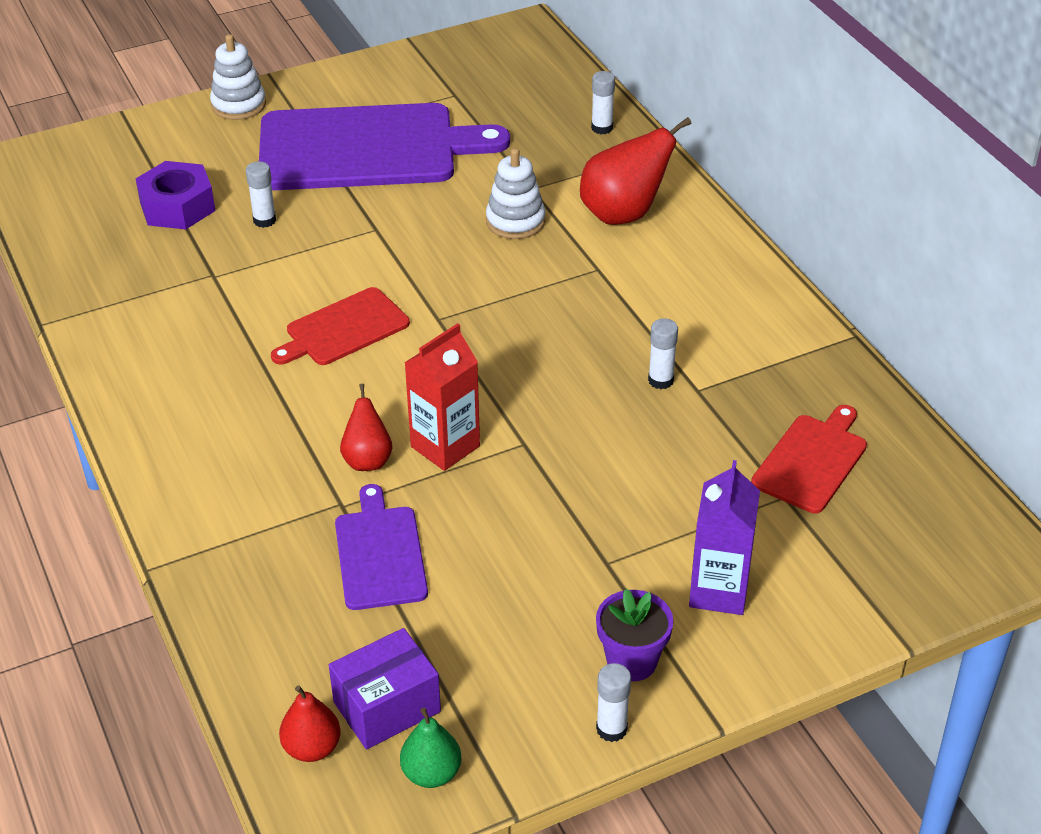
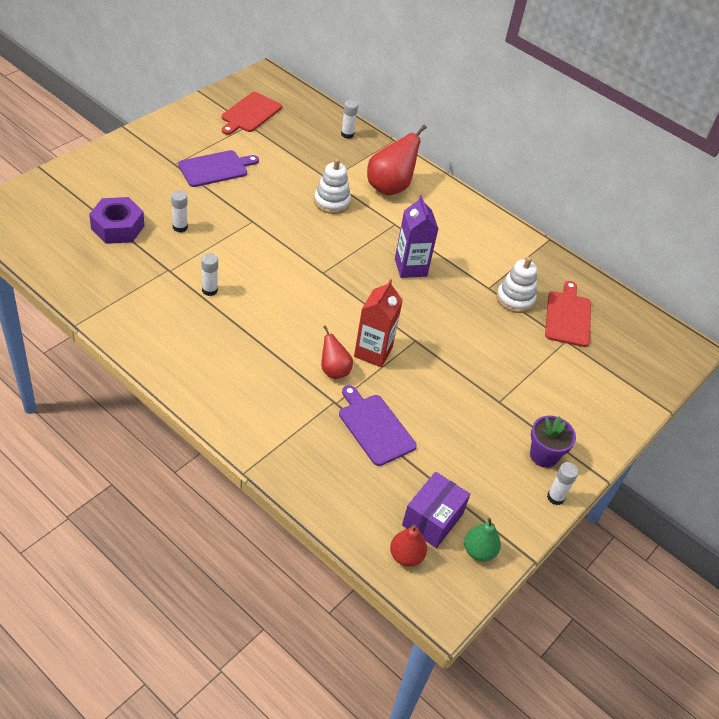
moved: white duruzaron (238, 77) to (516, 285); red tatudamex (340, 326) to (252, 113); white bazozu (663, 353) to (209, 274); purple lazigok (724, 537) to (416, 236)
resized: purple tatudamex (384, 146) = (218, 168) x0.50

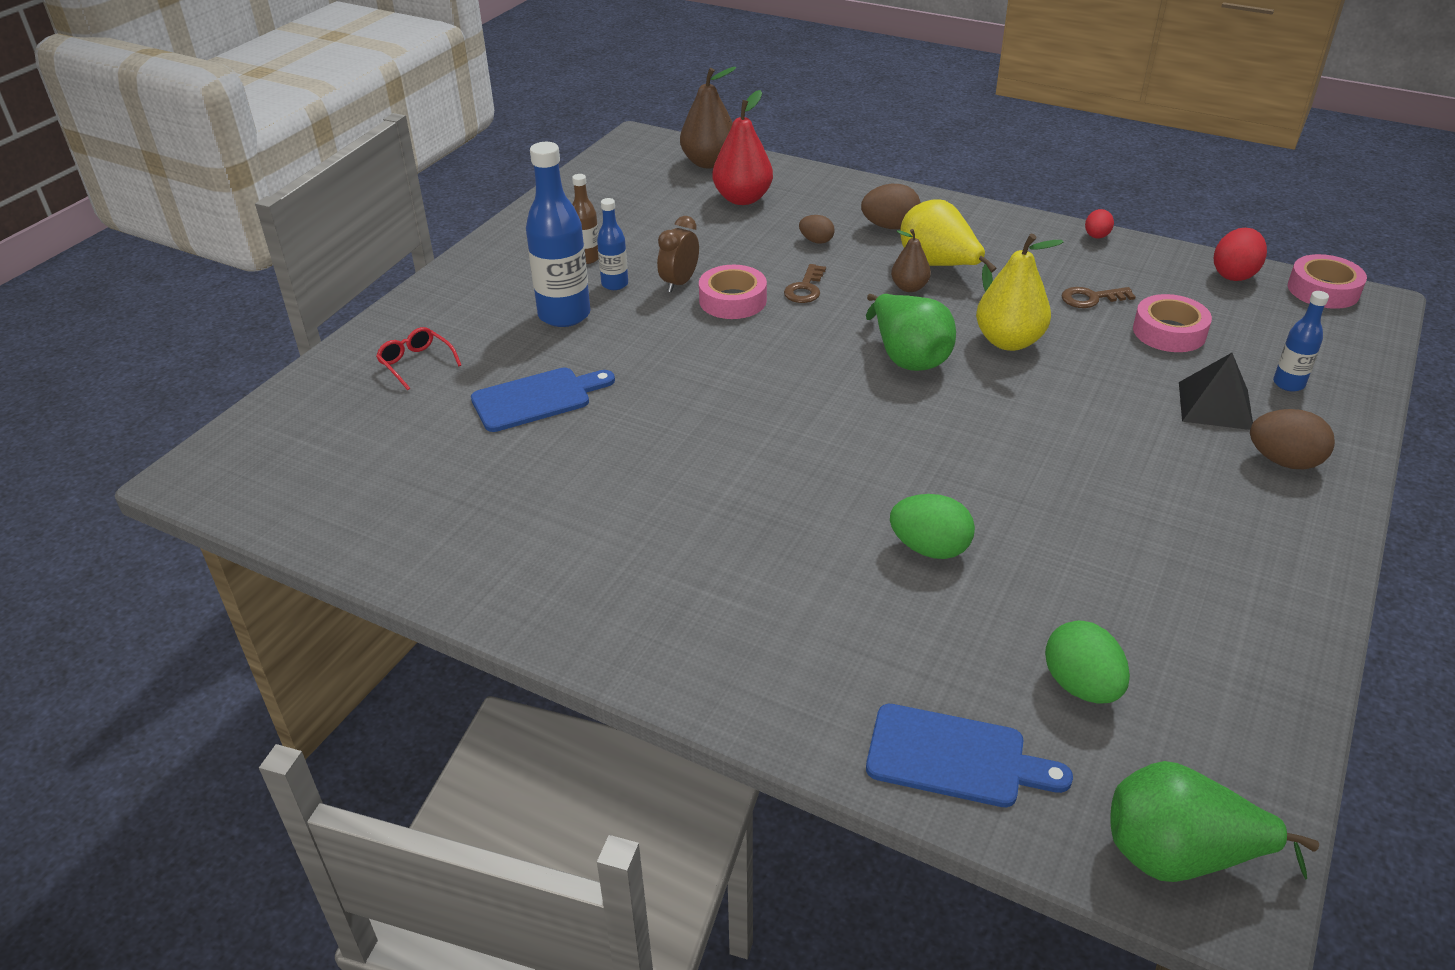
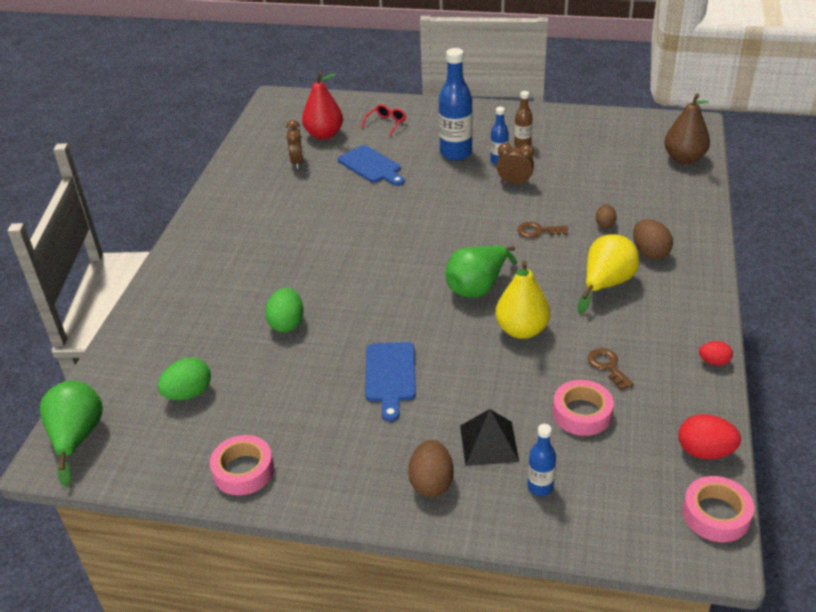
removed: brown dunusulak (911, 260)
added: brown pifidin (295, 144)
moved: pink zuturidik (733, 292) to (242, 465); red dunusulak (742, 147) to (322, 105); blue tatudamex (969, 755) to (390, 382)

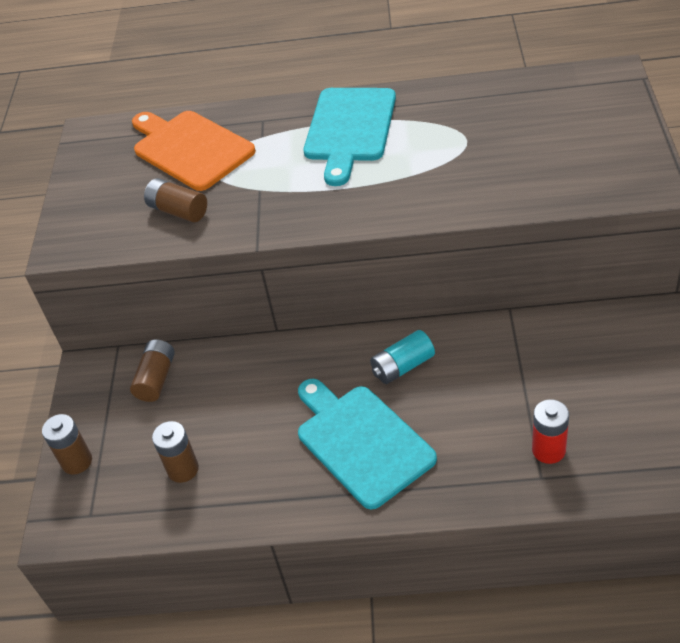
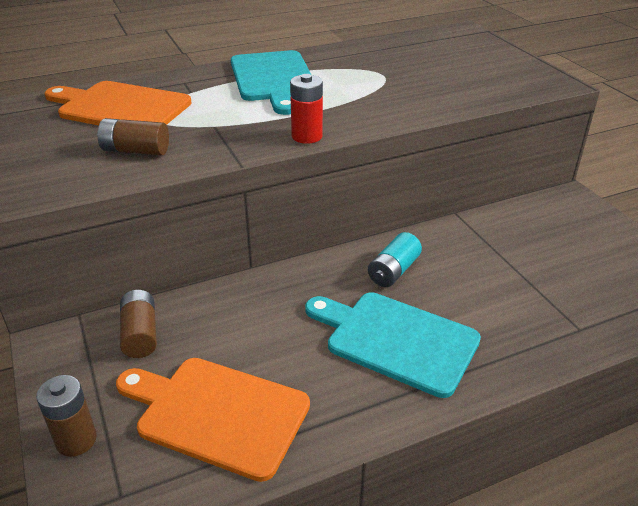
moved: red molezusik (550, 431) to (306, 109)
replaced: brown molezusik (175, 452) to orange tatudamex (213, 420)

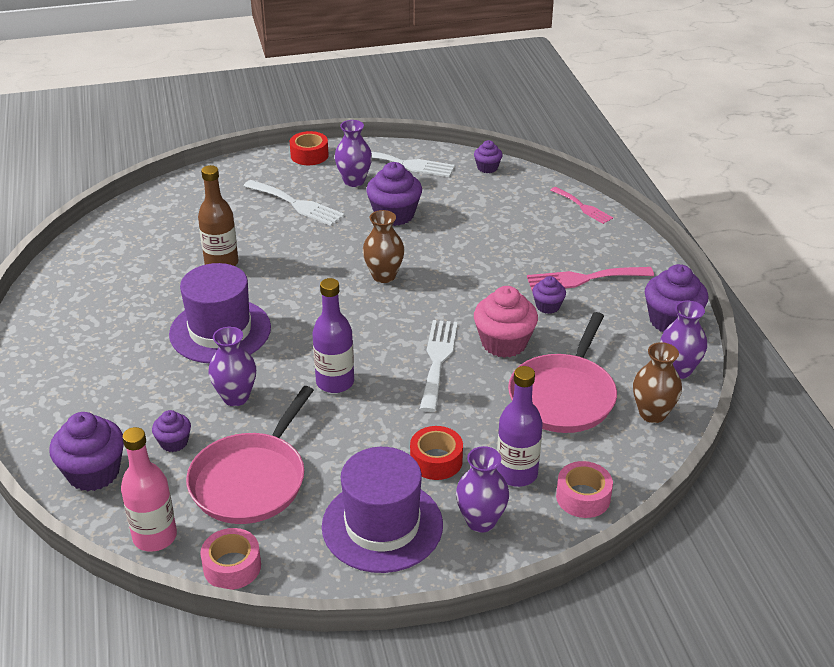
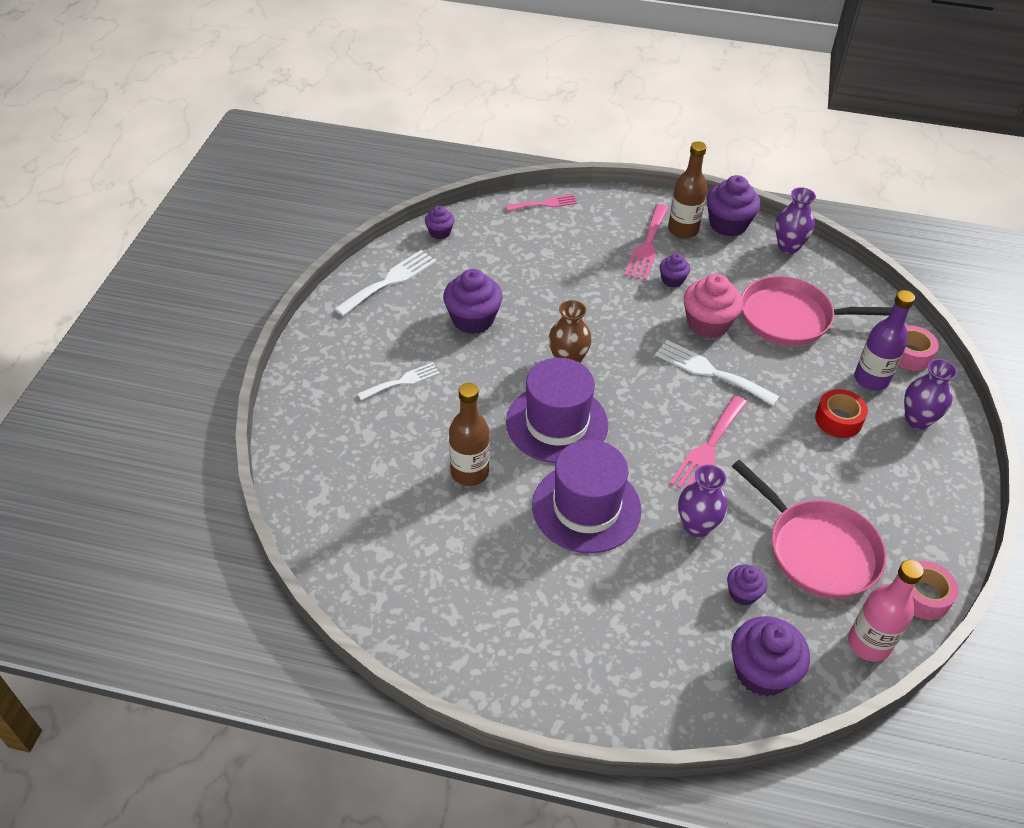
removed: red zuturidik (309, 148); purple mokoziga (353, 153); brown mokoziga (657, 382)
added: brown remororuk (687, 189)
moved: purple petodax (382, 510) to (557, 410)
replaced: purple remororuk (333, 335) to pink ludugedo (708, 443)
turned: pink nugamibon (562, 372) = (817, 311) 135 degrees clockwise
resized: white ludugedo (294, 203) = (398, 381) x0.65

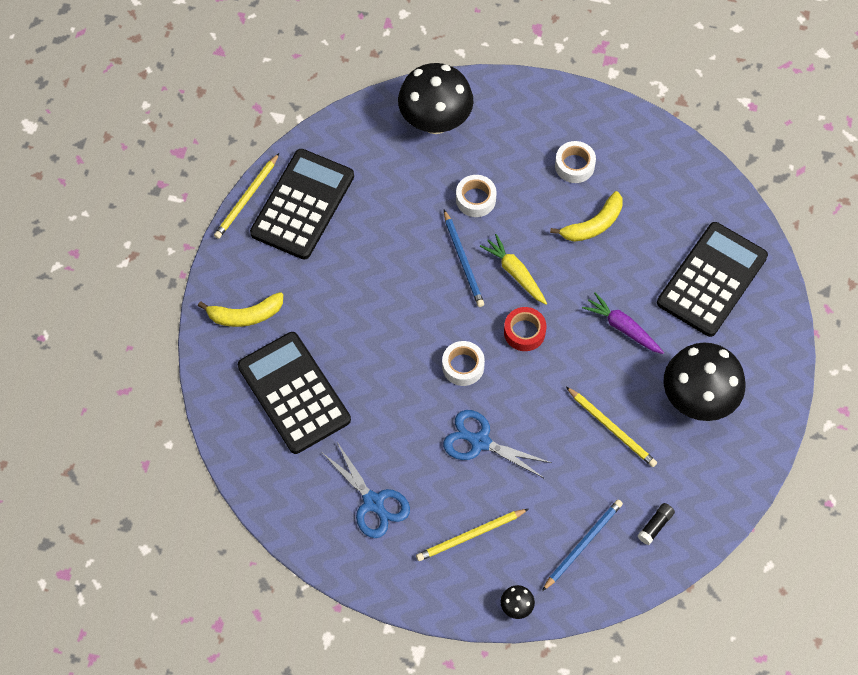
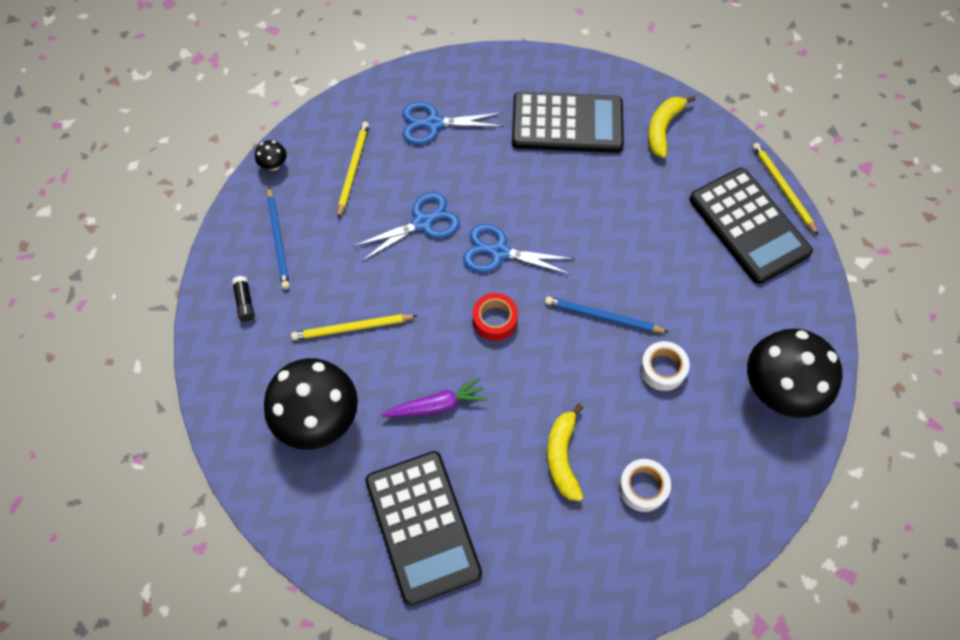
removed: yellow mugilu (513, 269)
replaced: white zuturidik (463, 363) to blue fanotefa (518, 249)

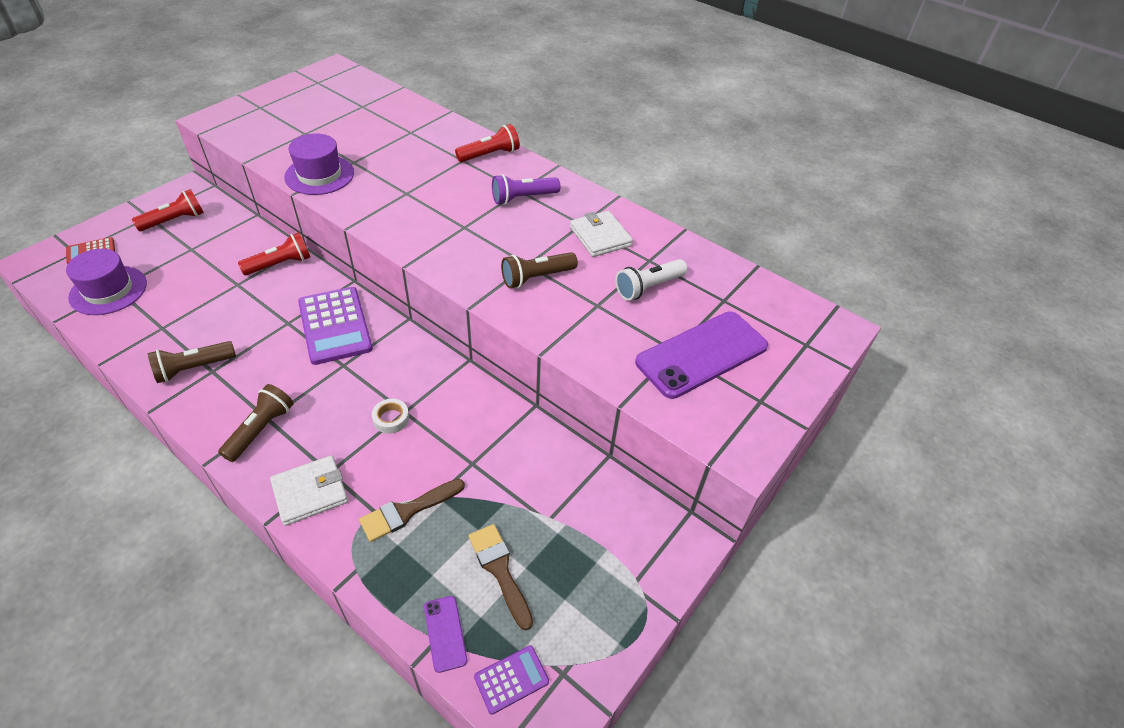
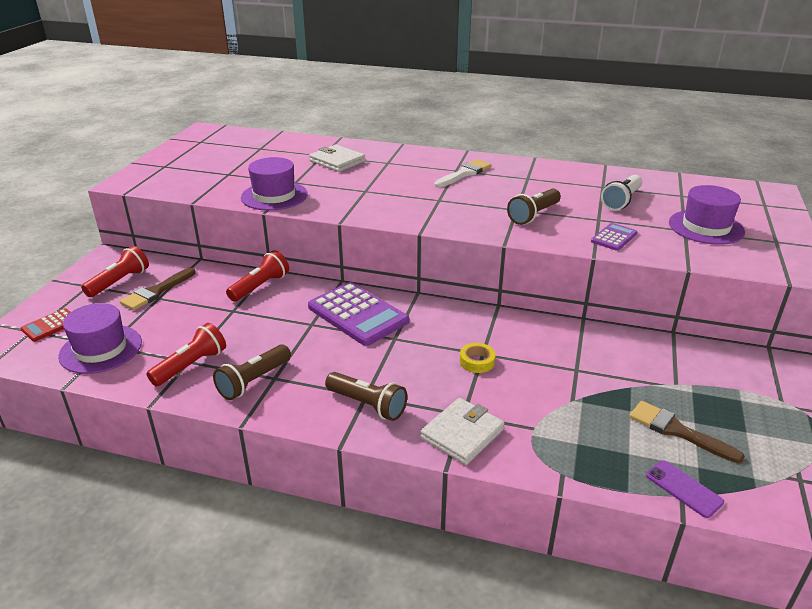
moved: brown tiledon (412, 510) to (158, 288); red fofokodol (487, 143) to (186, 354); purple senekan (511, 680) to (614, 237); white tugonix (601, 234) to (337, 158)
replaced: purple fofokodol (526, 189) to white tiledon (462, 173); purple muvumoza (701, 355) to purple petodax (707, 215)
recoloured: white zuturidik (390, 416) to yellow zuturidik (478, 358)
turned: brown fofokodol (255, 423) = (366, 396) 120 degrees clockwise

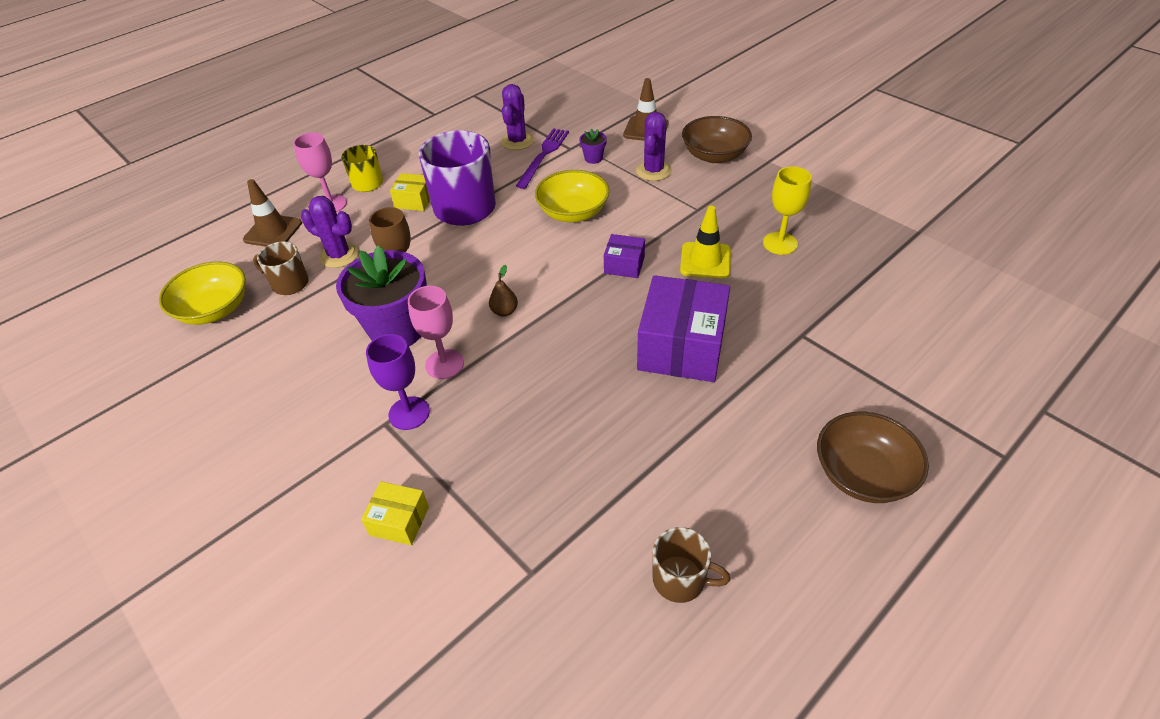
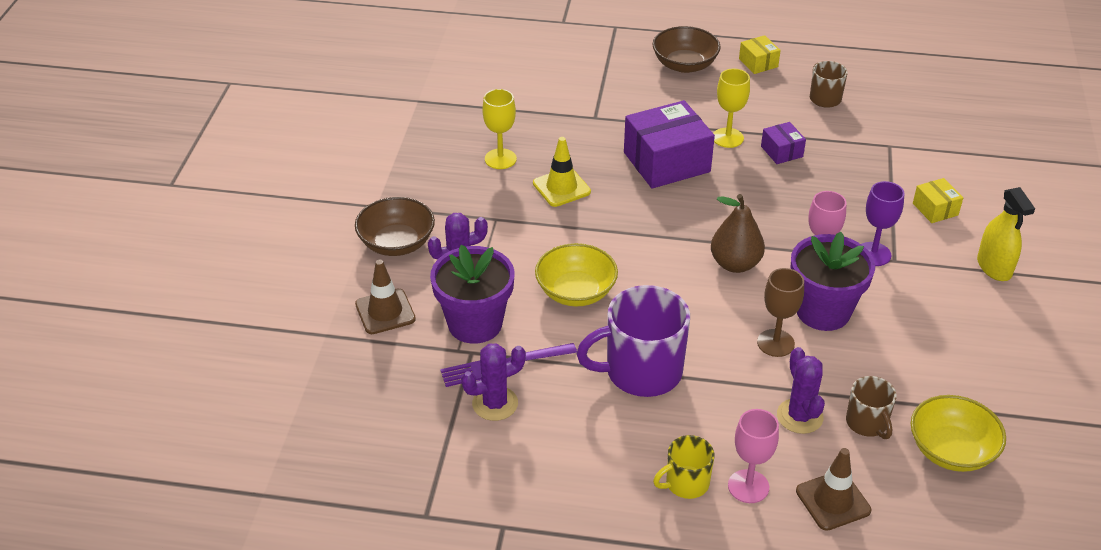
added: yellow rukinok (731, 108); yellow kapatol (1006, 234)
moved: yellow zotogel (410, 192) to (760, 54); purple zotogel (624, 256) to (783, 143)
resized: brown dunusulak (503, 291) = (738, 233) x1.93; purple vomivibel (593, 146) = (472, 294) x2.44

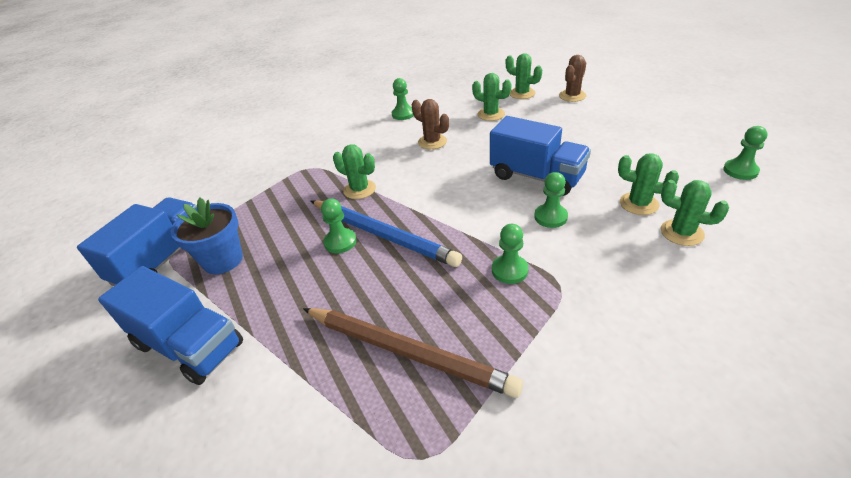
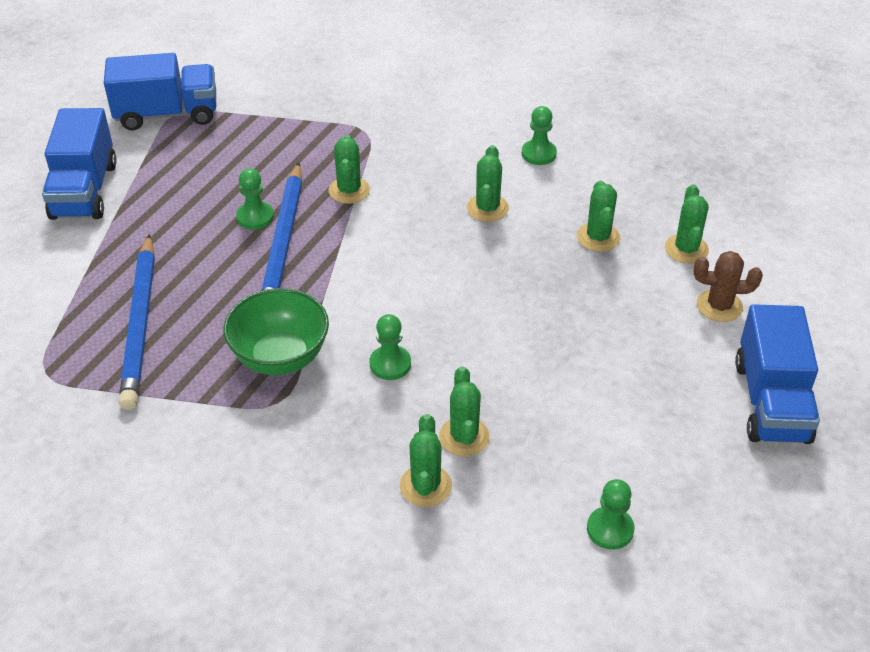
removed: blue vomivibel (207, 236)
moved: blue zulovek (540, 156) to (777, 374)
replaced: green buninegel (510, 254) to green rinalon (276, 331)
recoloured: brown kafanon (413, 353) to blue kafanon (137, 322); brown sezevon (430, 124) to green sezevon (488, 183)

